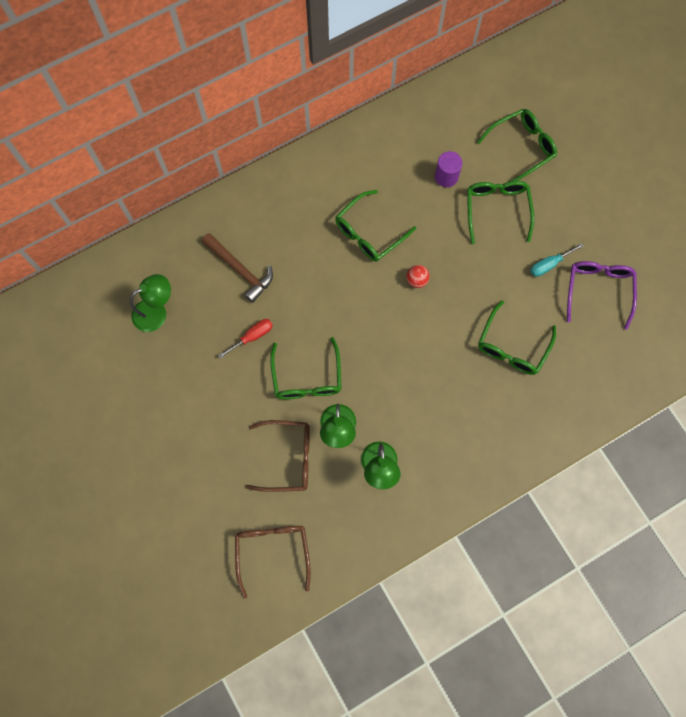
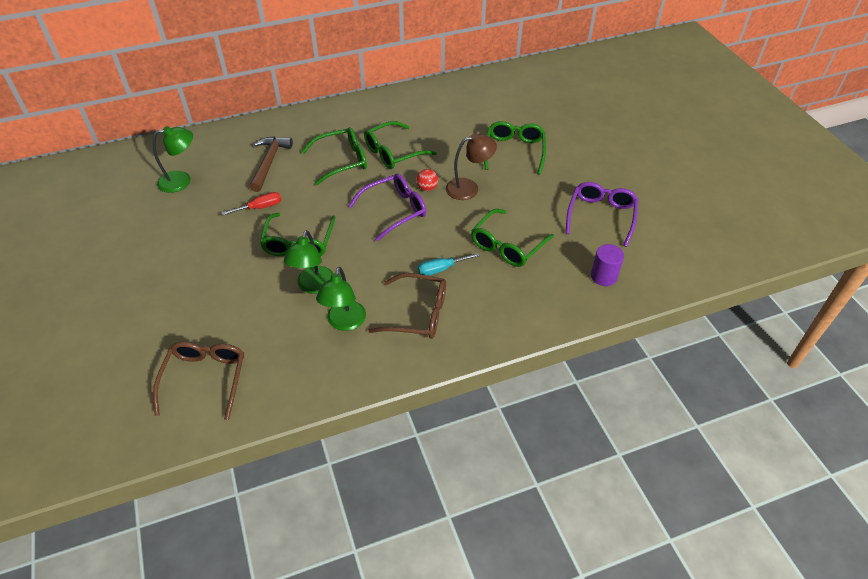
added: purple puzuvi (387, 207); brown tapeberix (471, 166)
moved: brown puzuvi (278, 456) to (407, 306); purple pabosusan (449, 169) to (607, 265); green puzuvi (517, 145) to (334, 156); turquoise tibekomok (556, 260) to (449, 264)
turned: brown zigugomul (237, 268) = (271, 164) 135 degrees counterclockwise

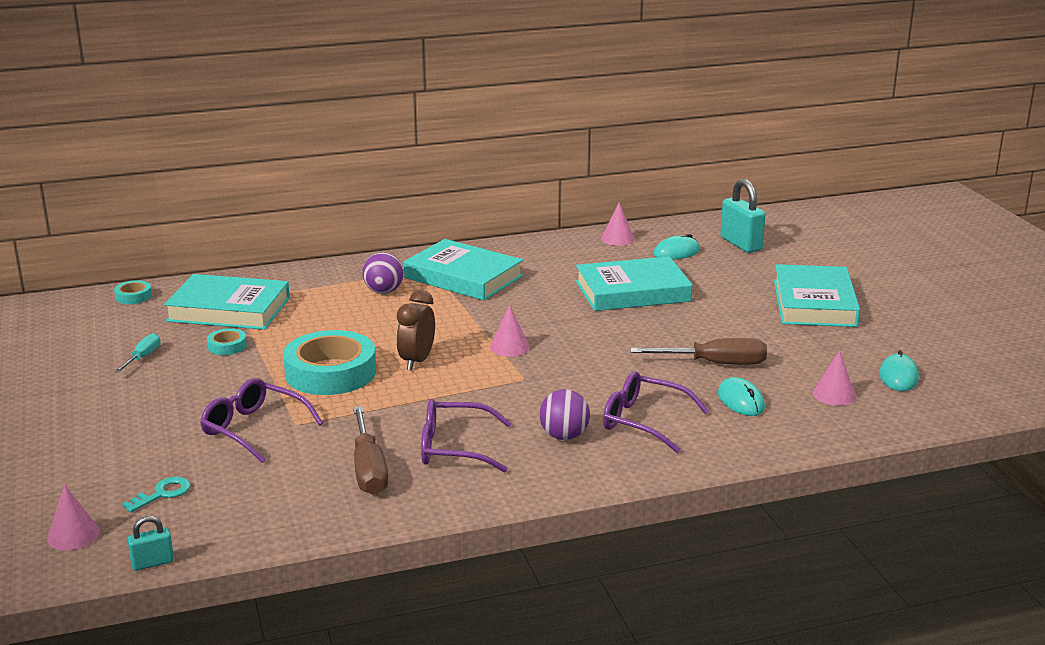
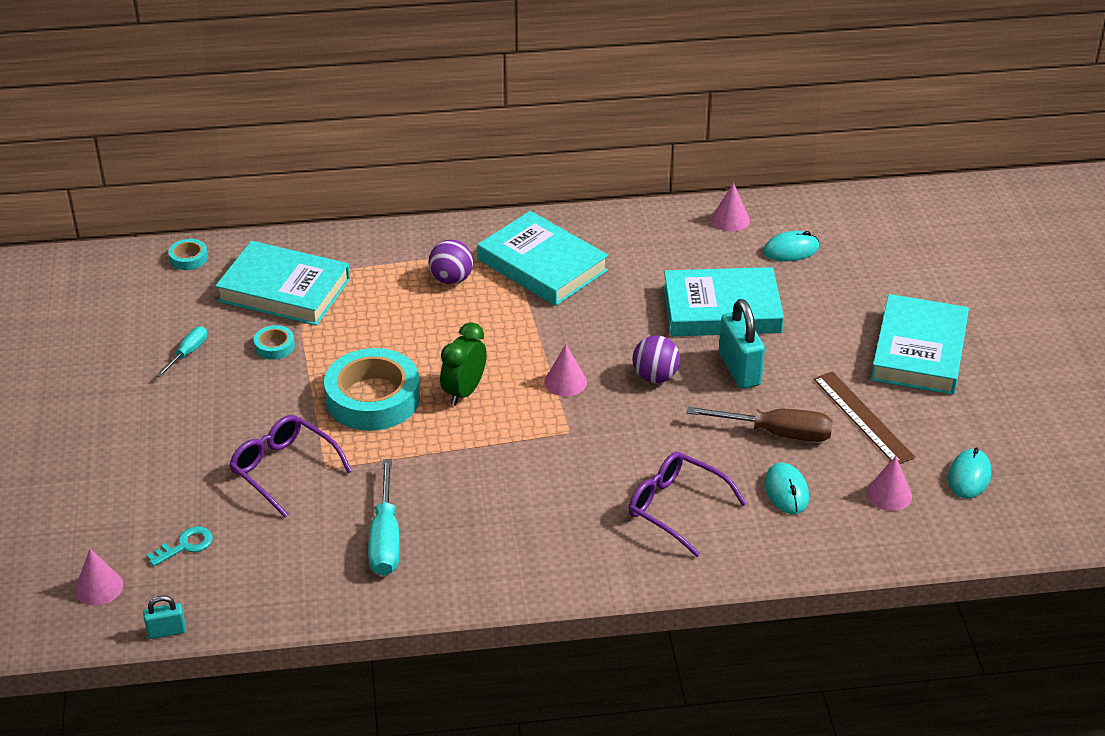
removed: purple puzuvi (466, 436)
added: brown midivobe (864, 417)
moved: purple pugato (564, 414) to (656, 359); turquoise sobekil (742, 216) to (742, 344)
recoloured: brown tibekomok (370, 450) to turquoise tibekomok (384, 517); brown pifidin (415, 330) to green pifidin (463, 364)

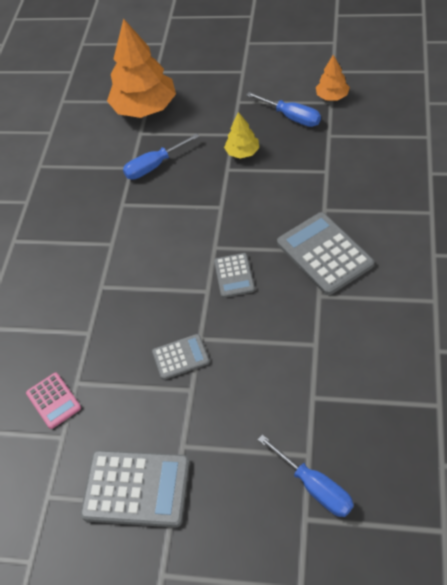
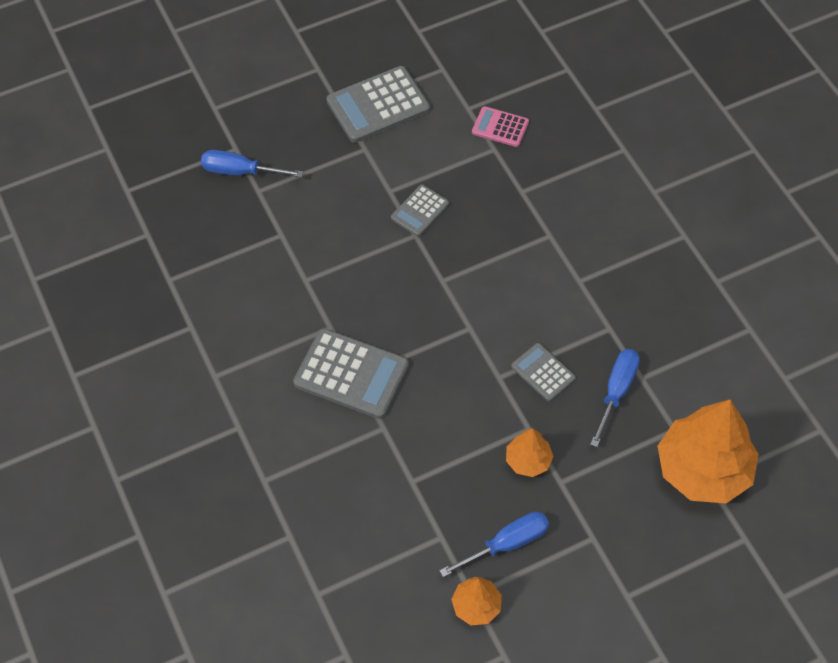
moved: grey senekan (234, 275) to (543, 372)
recoloured: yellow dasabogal (241, 135) to orange dasabogal (530, 452)
turned: blue tibekomok (283, 109) = (494, 544) 150 degrees clockwise

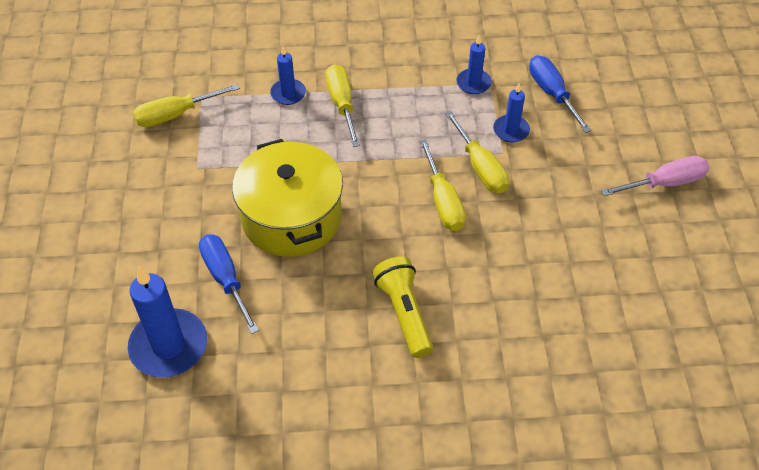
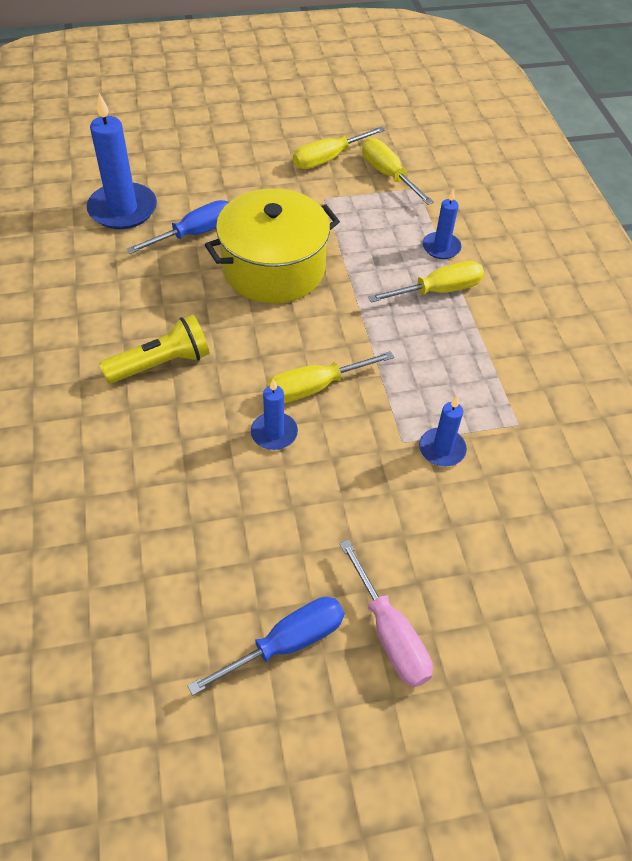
moved: yellow tibekomok (477, 152) to (339, 147); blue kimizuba (474, 64) to (274, 414); blue tibekomok (560, 94) to (266, 646)

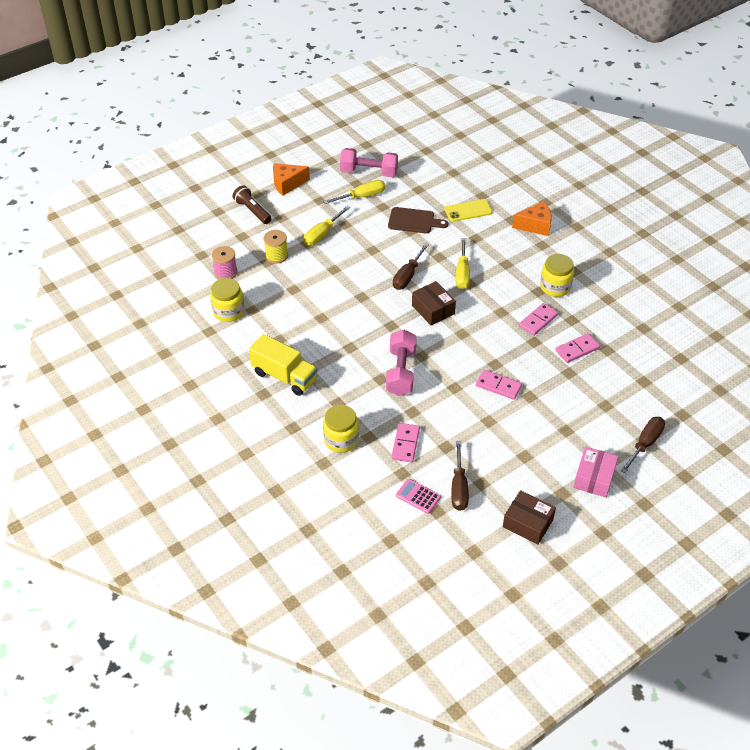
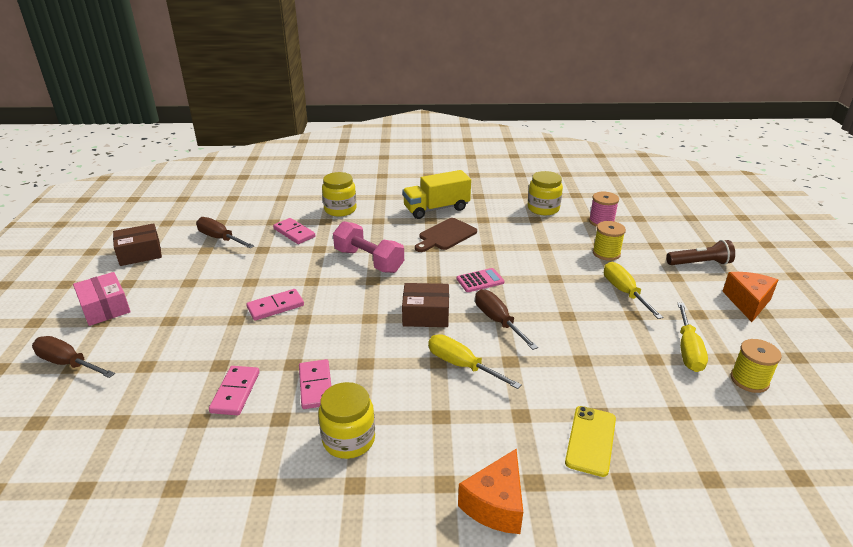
moved: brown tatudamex (418, 220) to (446, 235); pink senekan (418, 496) to (481, 280)
replaced: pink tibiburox (369, 162) to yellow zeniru (756, 366)
turned: brown tibekomok (643, 445) = (73, 357) 135 degrees clockwise

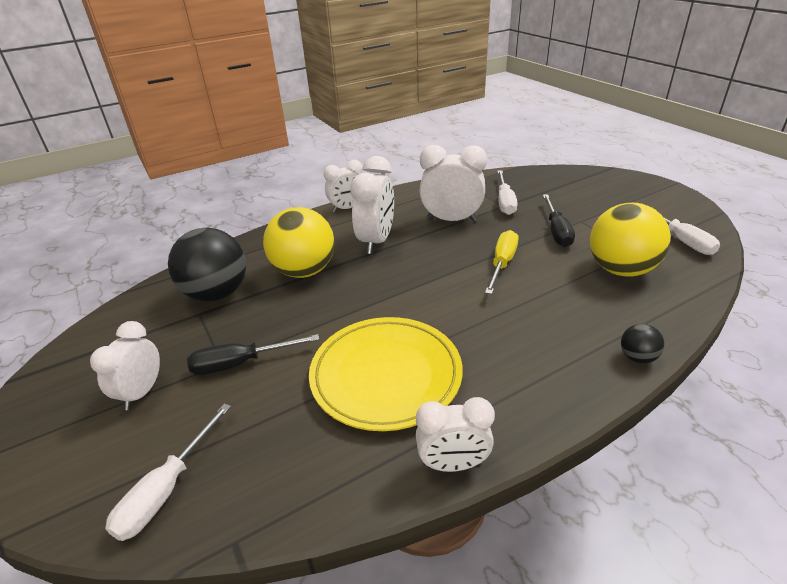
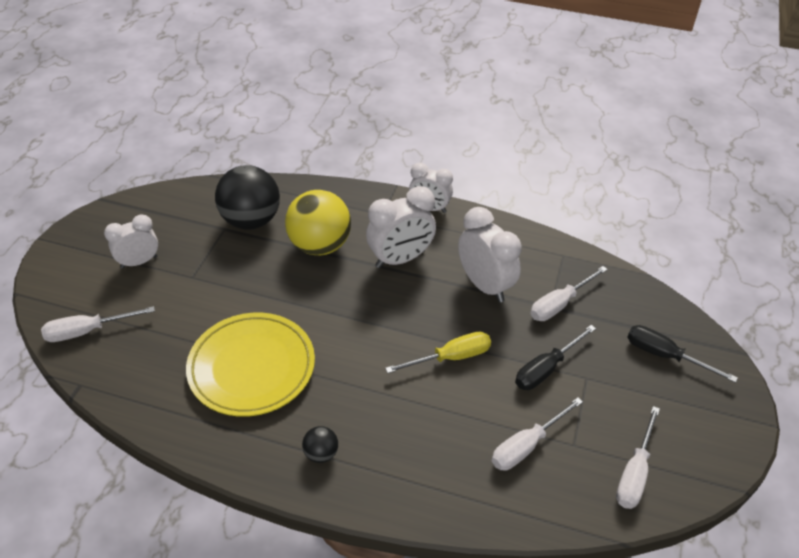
removed: white pifidin (455, 434)
moved: black tibekomok (253, 354) to (682, 354); black pugato (643, 343) to (320, 444)
replaced: yellow pugato (630, 240) to white tibekomok (537, 433)

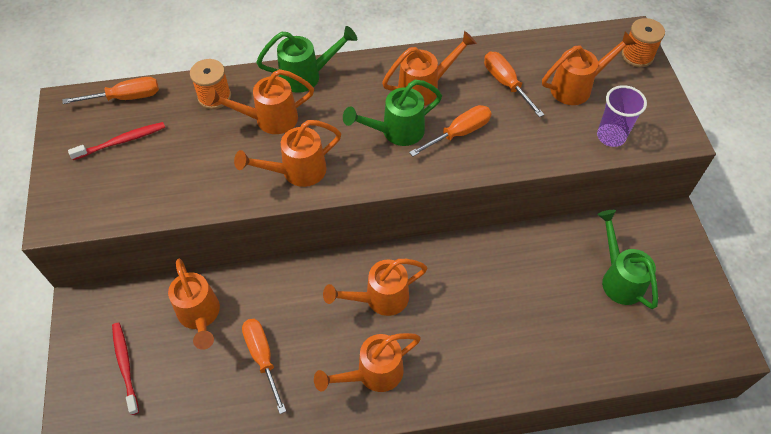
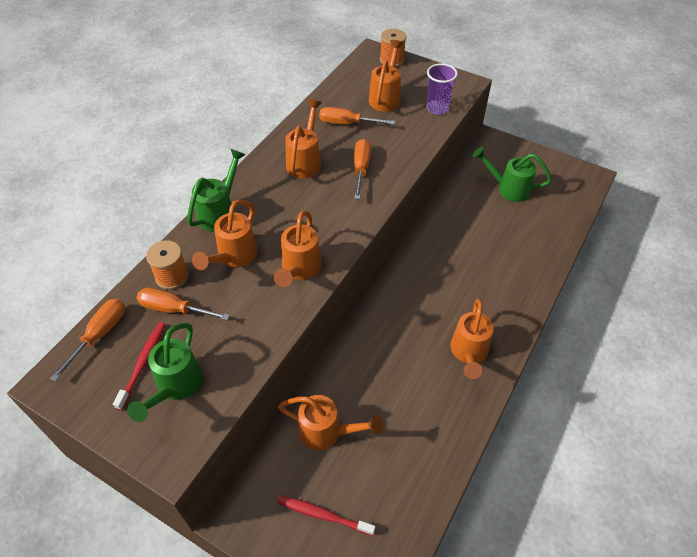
removed: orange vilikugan (375, 287)
moved: orange tibekomok (264, 366) to (183, 304); green vilikugan (392, 113) to (165, 372)

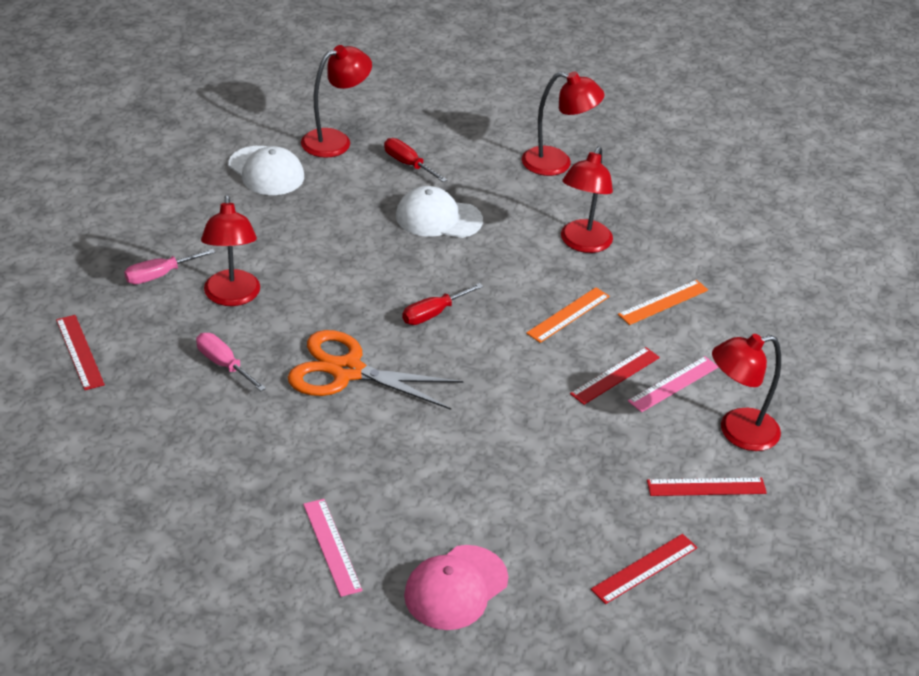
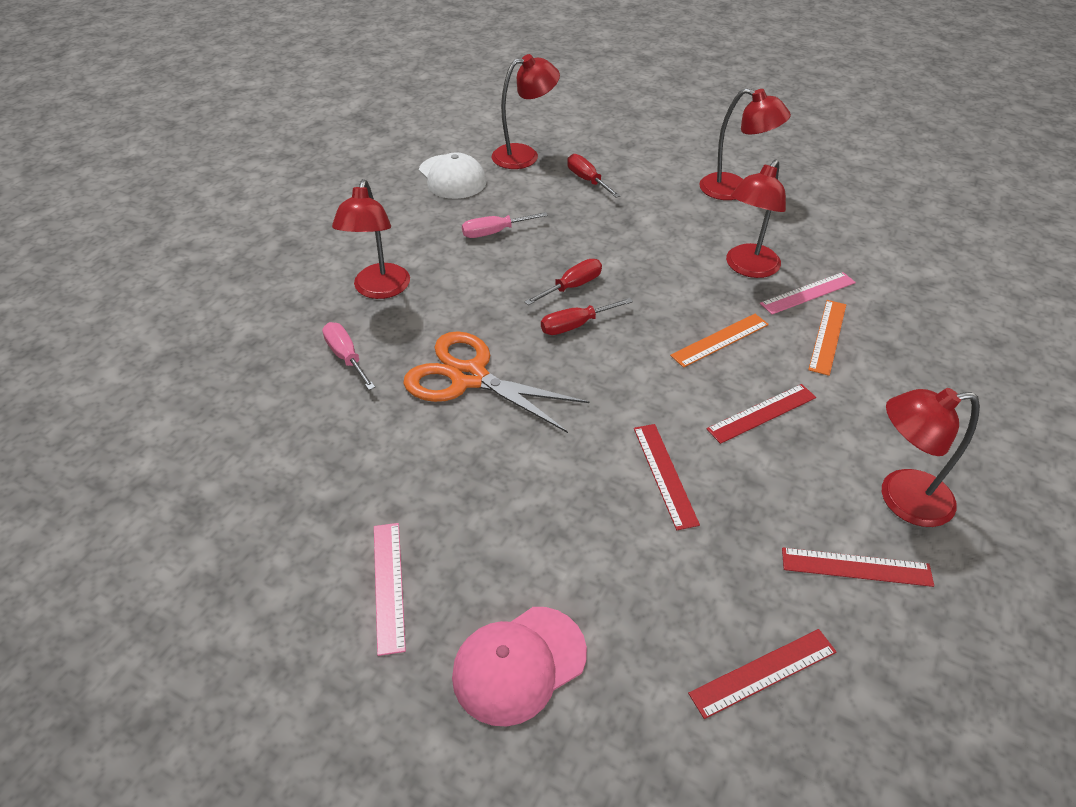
removed: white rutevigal (439, 212)
added: red tibekomok (563, 282)
moved: red midivobe (80, 352) to (667, 477); pink tibekomok (169, 266) to (505, 225); pink midivobe (673, 384) to (808, 293)
turned: orange midivobe (663, 302) = (827, 338) 45 degrees counterclockwise

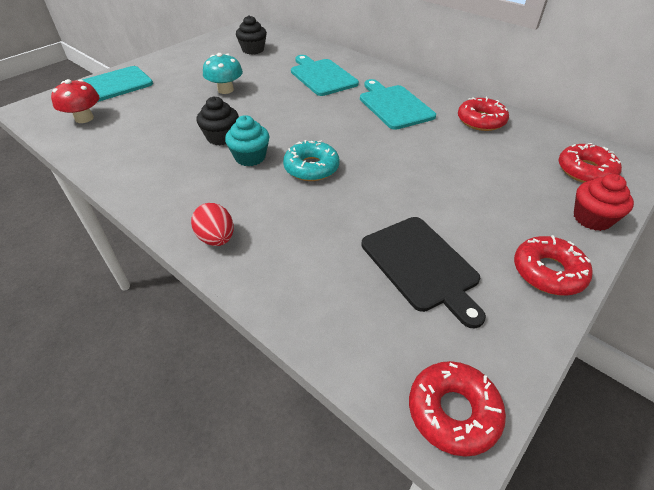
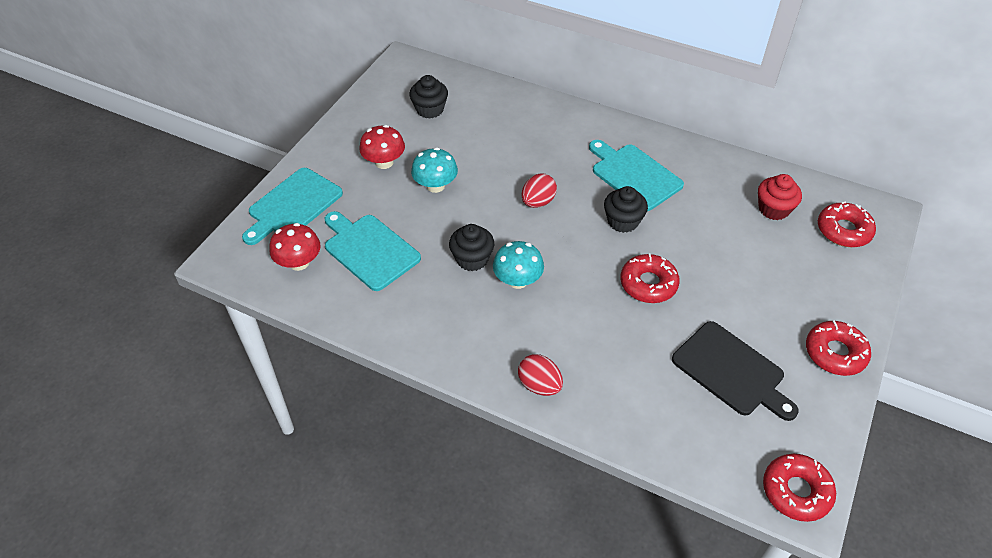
removed: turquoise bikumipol (311, 160)
added: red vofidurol (382, 147); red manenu (539, 191); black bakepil (626, 209)
moved: turquoise tatudamex (325, 75) to (373, 251); red bikumipol (483, 114) to (650, 278); red bakepil (604, 202) to (780, 197)
replaced: turquoise bakepil (247, 140) to turquoise vofidurol (518, 265)

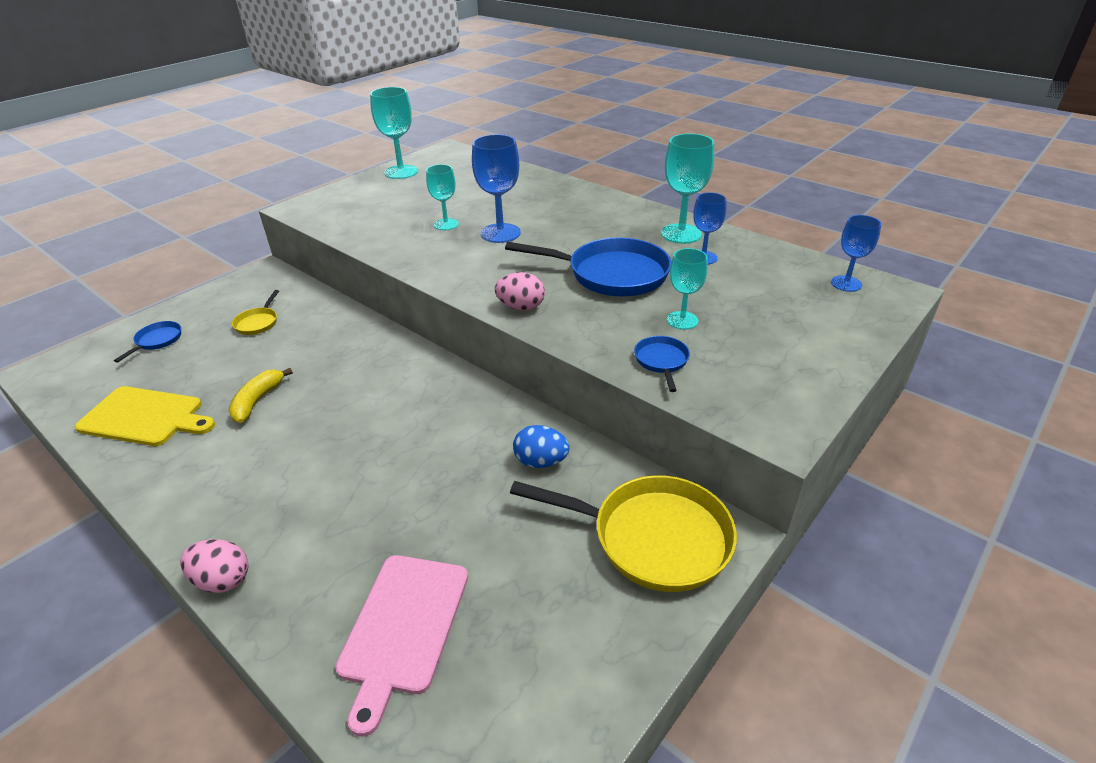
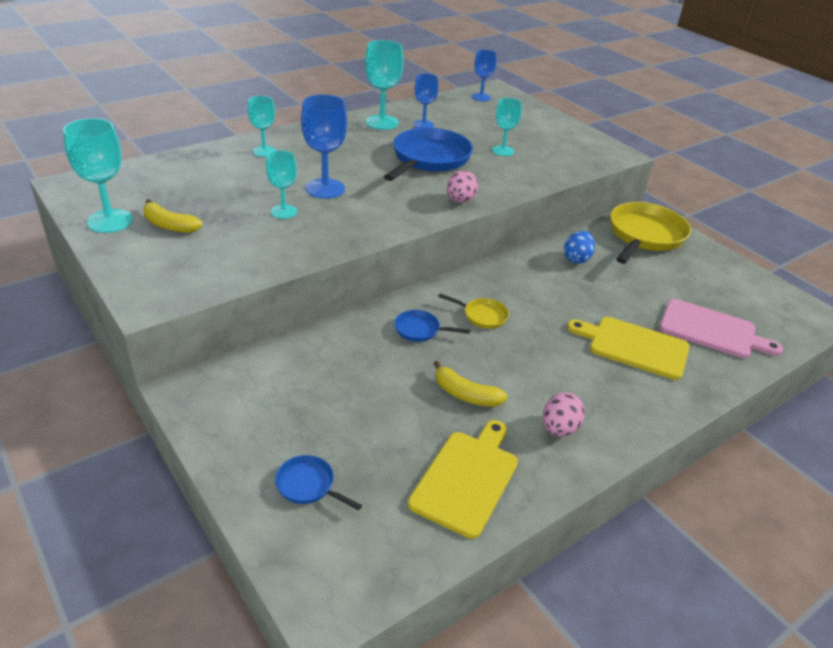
added: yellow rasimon (173, 216); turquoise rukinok (262, 126); yellow tatudamex (628, 348)
moved: pink manenu (214, 566) to (564, 414); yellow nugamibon (255, 312) to (473, 311); blue nugamibon (662, 364) to (432, 326)

